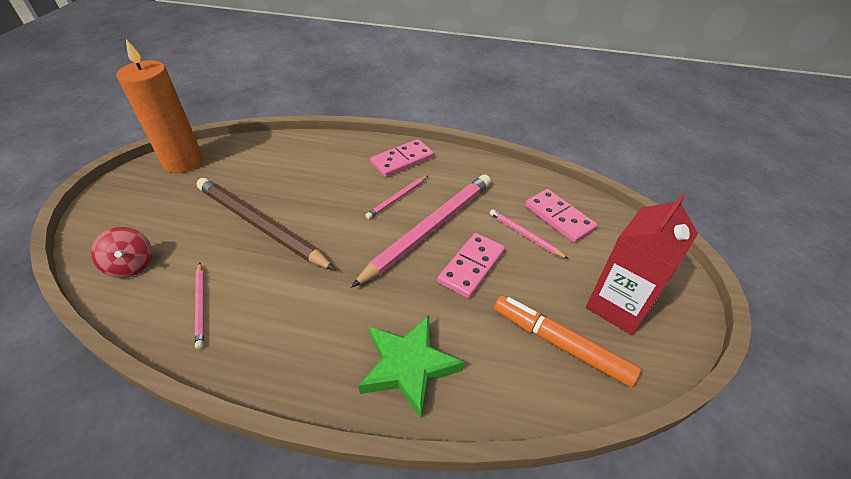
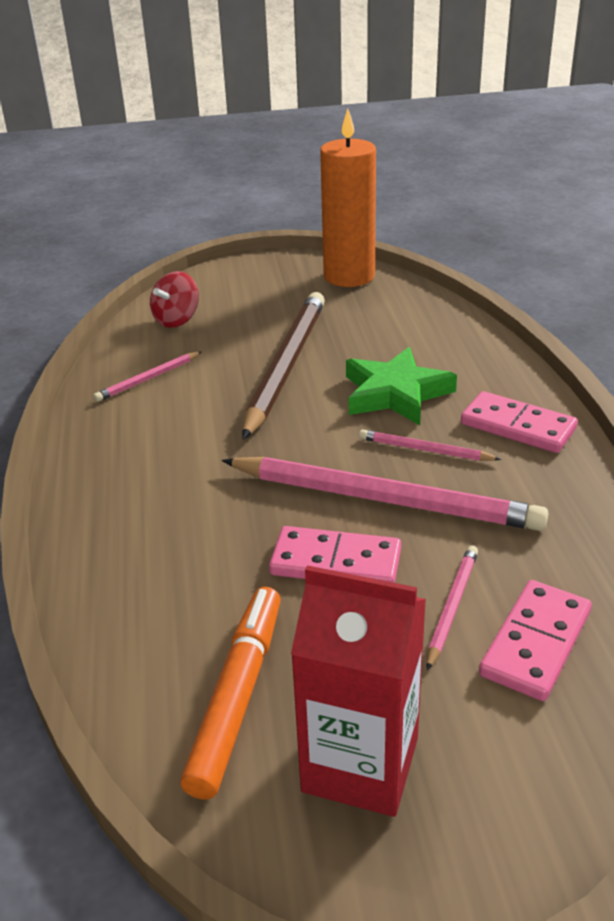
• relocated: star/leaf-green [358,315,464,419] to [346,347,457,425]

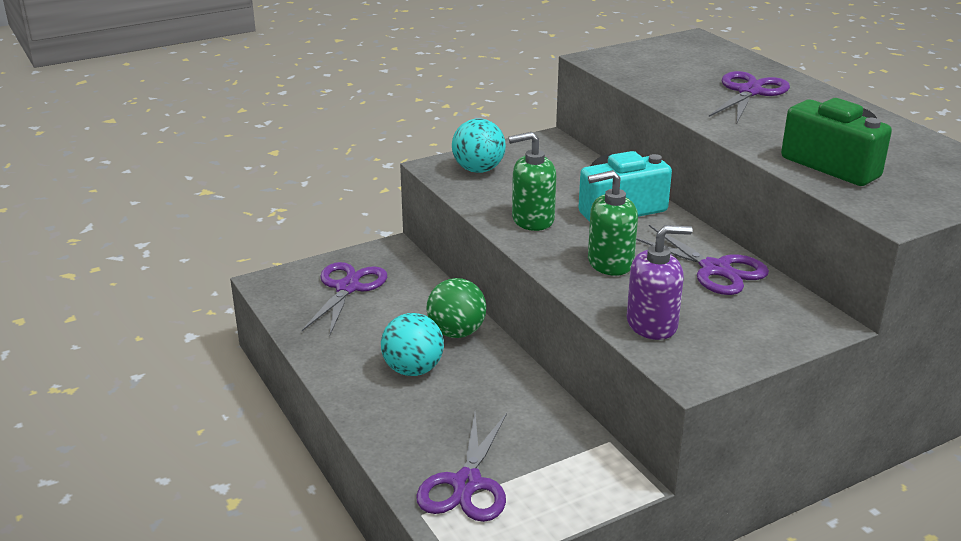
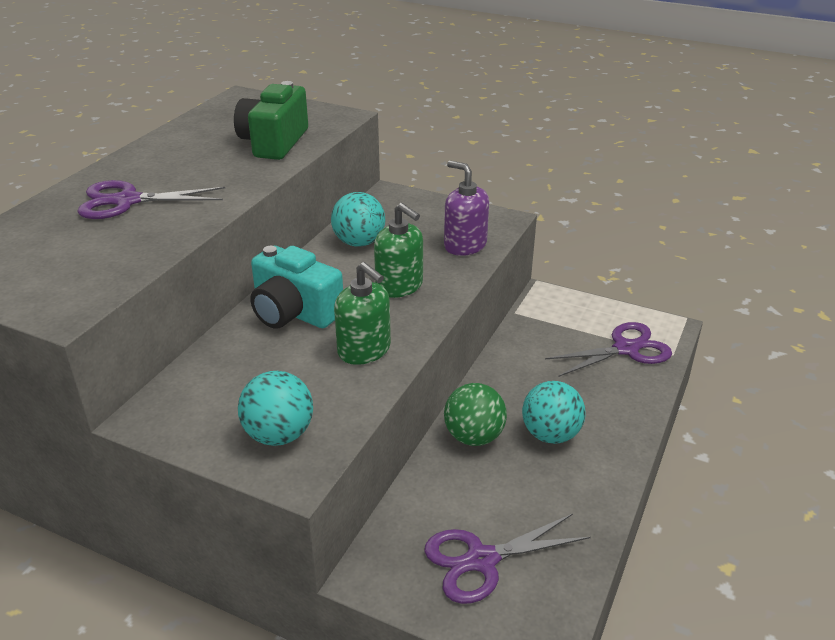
• exchanged: shears/purple [636,225,769,295] to play ball/aqua [331,192,385,247]

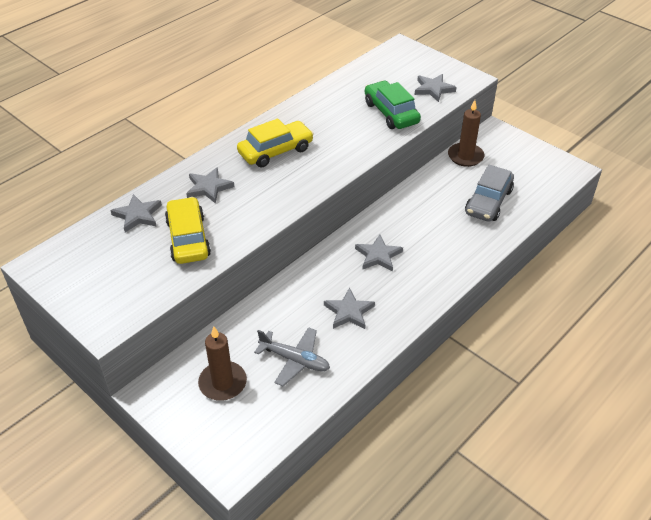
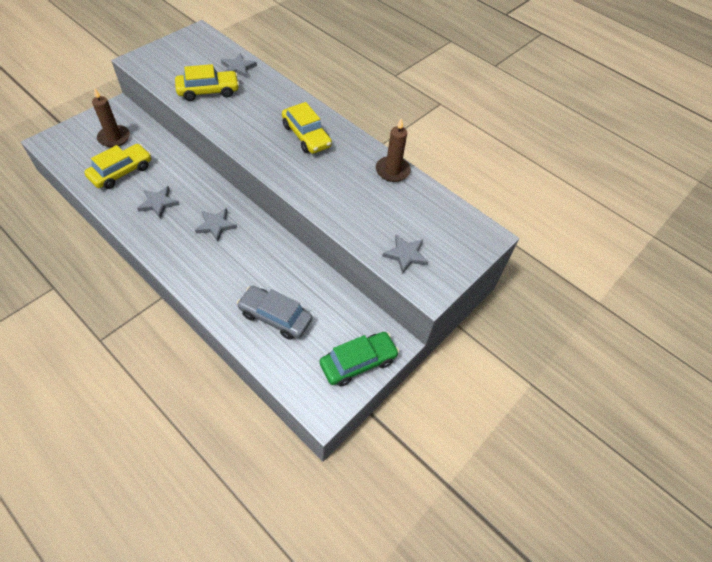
• relocated: automobile/leaf-green [365,81,421,129] to [320,332,399,386]
• relocated: candle/russet [448,100,485,167] to [376,118,411,182]
• missing: star/grey [186,167,235,204]
• exchanged: aeroplane/grey [254,327,330,386] to automobile/golden [84,144,151,189]

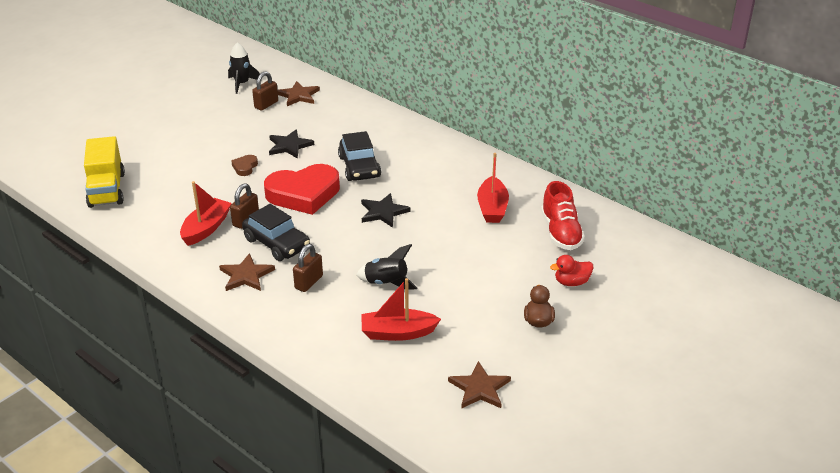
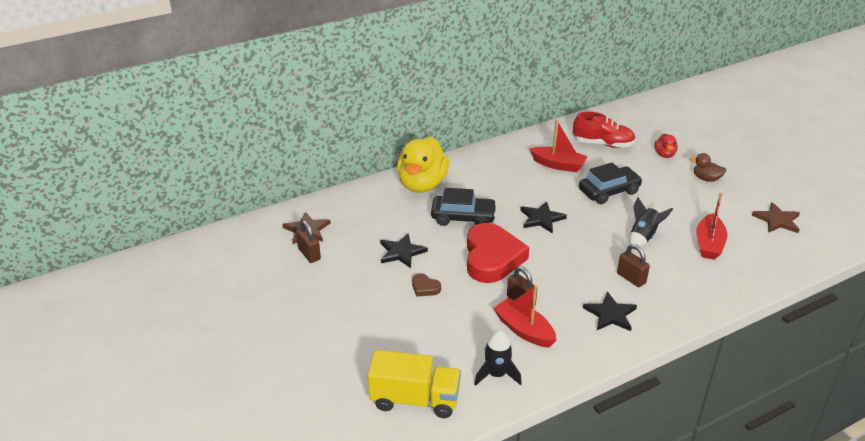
• relocated: rocket/black [228,42,260,94] to [474,330,522,386]
• relocated: automobile/black [242,204,310,261] to [579,163,642,204]
• colour: star/russet [219,253,275,291] to star/black [583,292,637,331]
• appeared: toy duck/golden [397,137,449,192]

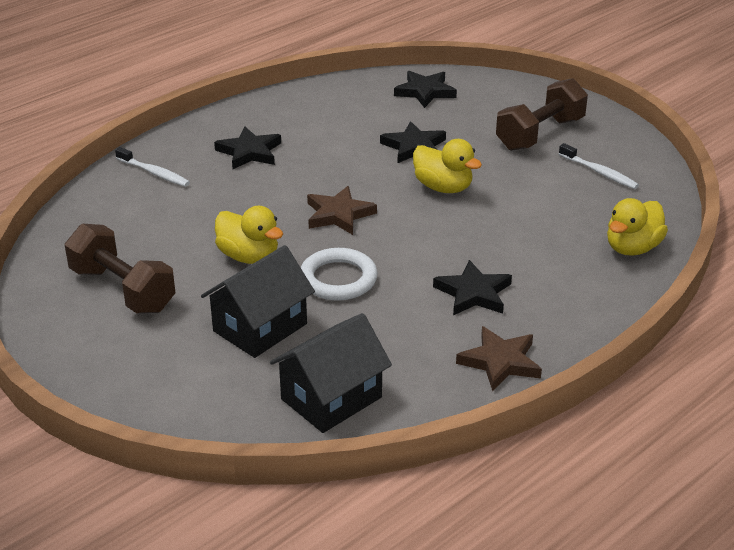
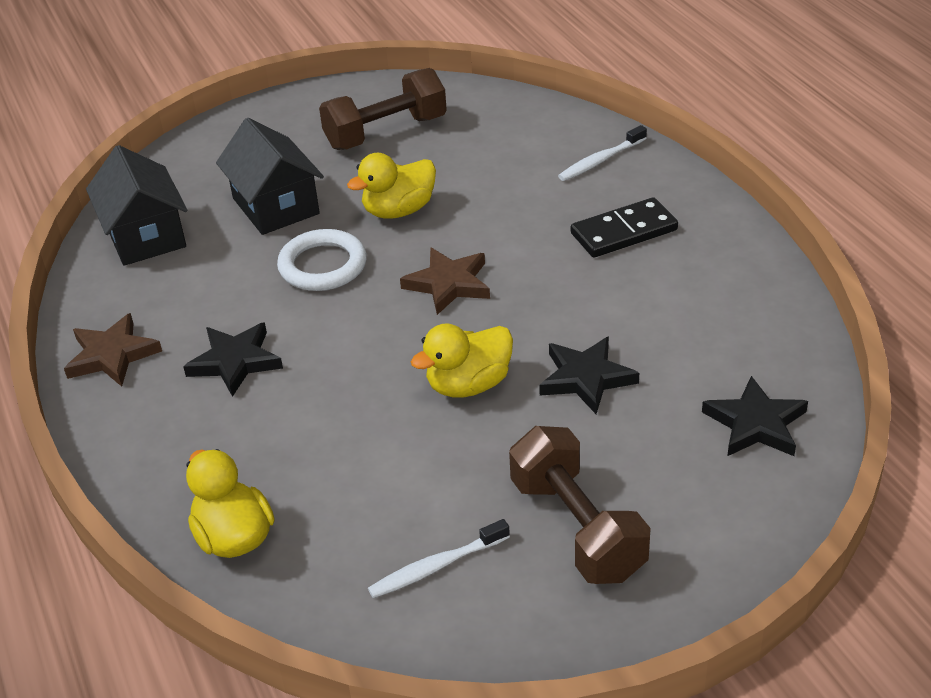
• exchanged: star/black [214,127,281,169] to domino piece/black [571,197,678,258]

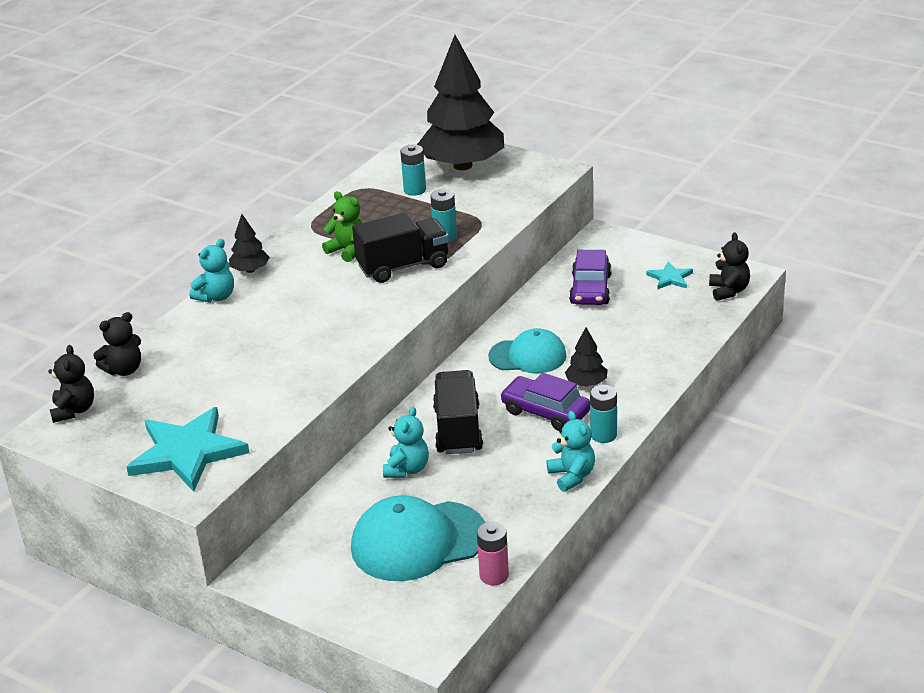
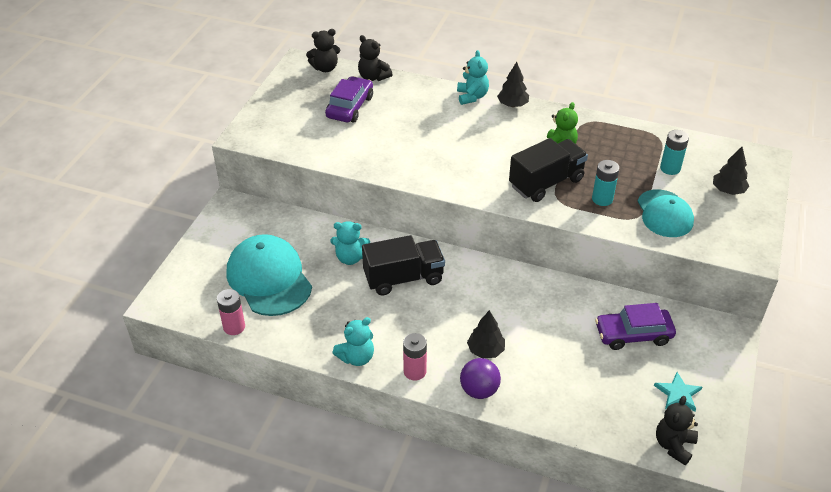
• size: fir tree/black [417,35,504,170] = [713,147,749,195] x0.43
• spun: lorry/black [352,213,449,283] = [509,138,588,202] 90 degrees counterclockwise
• spun: teddy bear/black [709,232,750,301] = [656,396,698,465] 135 degrees clockwise
• spun: teddy bear/aqua [189,239,234,303] = [457,50,489,105] 120 degrees counterclockwise
• relocated: baseball cap/aqua [488,328,567,373] to [637,189,694,237]
• relocated: automobile/purple [500,373,590,431] to [325,76,373,122]
• colour: AA battery/aqua [590,385,617,443] to AA battery/rosy [403,333,427,380]
• missing: star/aqua [127,407,249,492]
• appeared: play ball/purple [460,358,501,399]

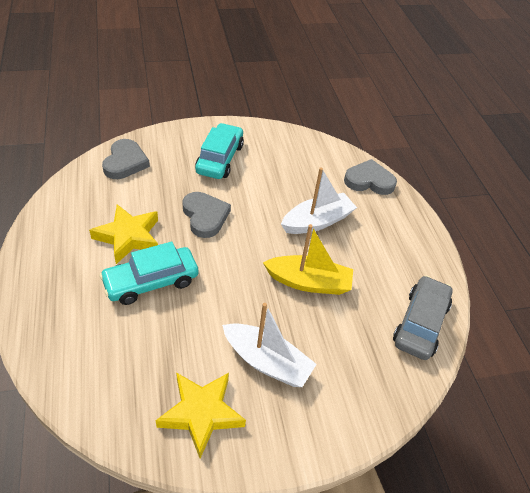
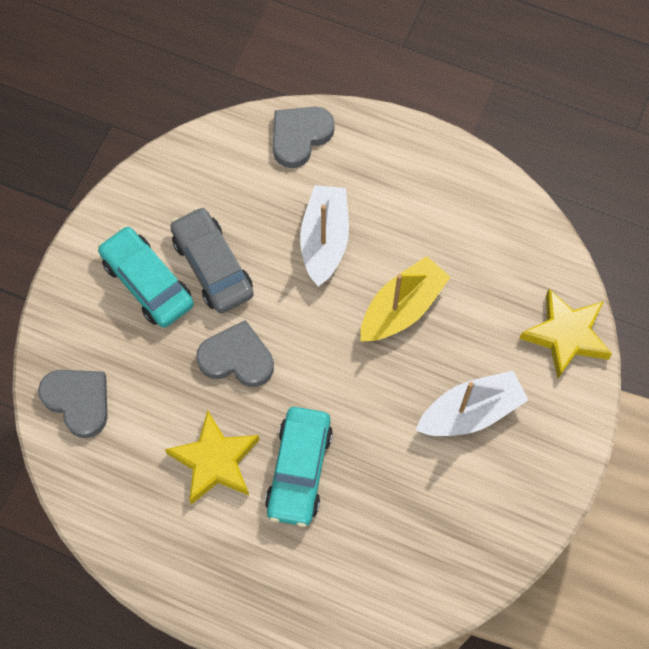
• relocated: automobile/grey [393,275,452,360] to [170,207,254,313]
• relocated: star/golden [155,372,246,458] to [519,289,612,379]

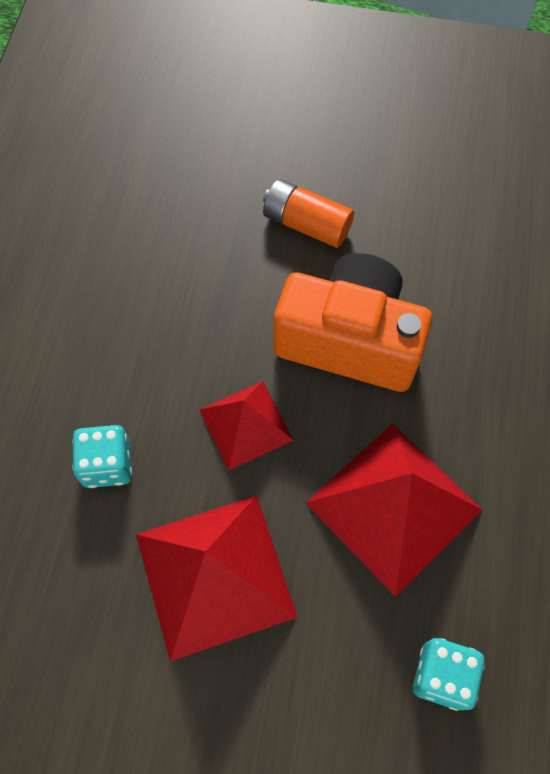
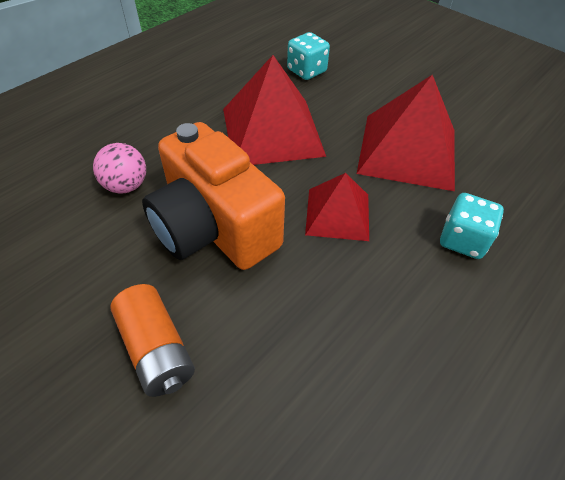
• appeared: play ball/rosy [93,143,146,194]

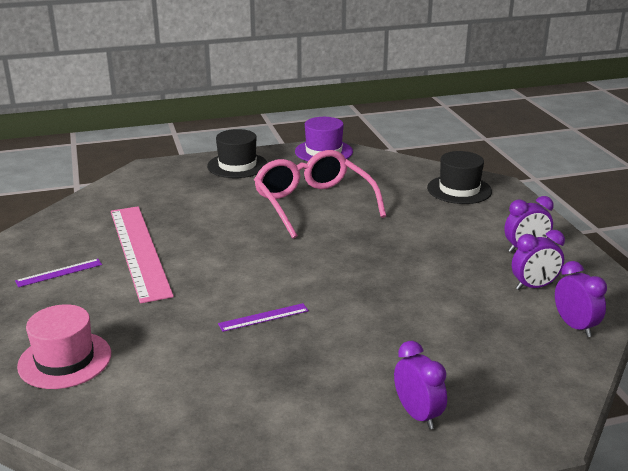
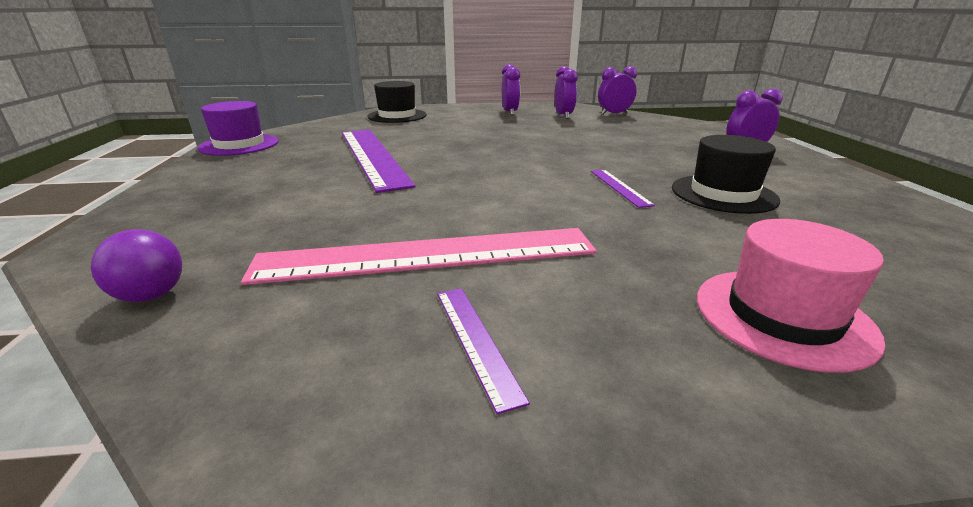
• relocated: top hat/black [207,129,268,178] to [672,135,780,214]
• exchanged: glasses/rosy [254,150,386,239] to straightedge/purple [342,129,415,193]
• appeared: play ball/purple [91,229,182,302]

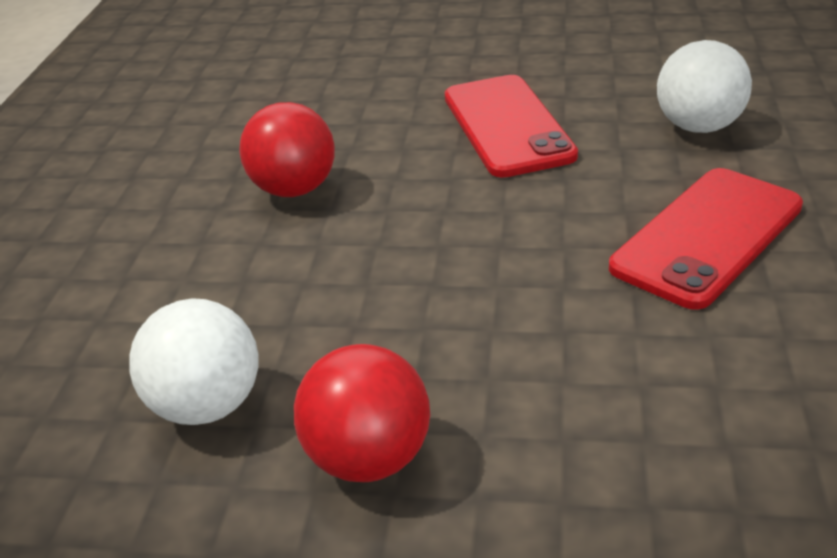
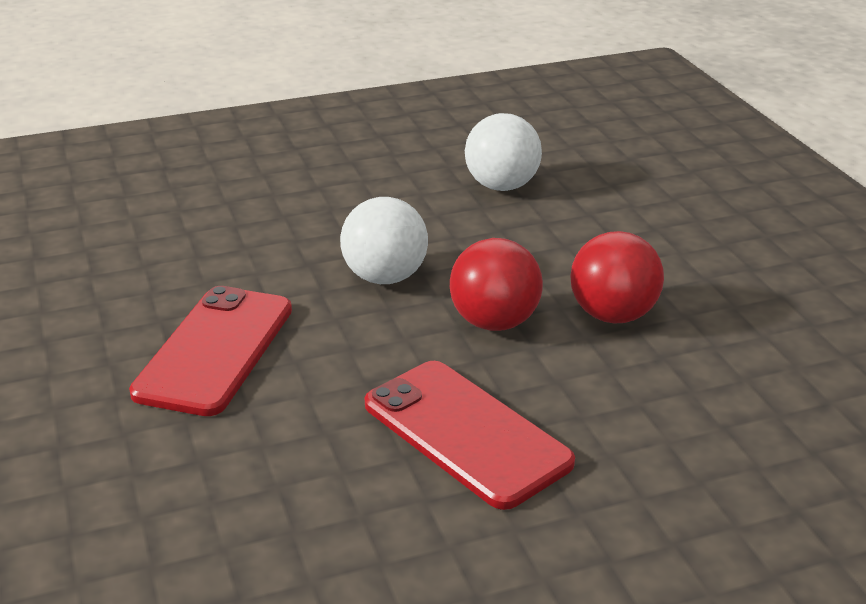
• relocated: play ball/pure white [657,40,752,133] to [340,197,428,284]
• relocated: play ball/crimson [294,344,430,482] to [450,238,543,331]

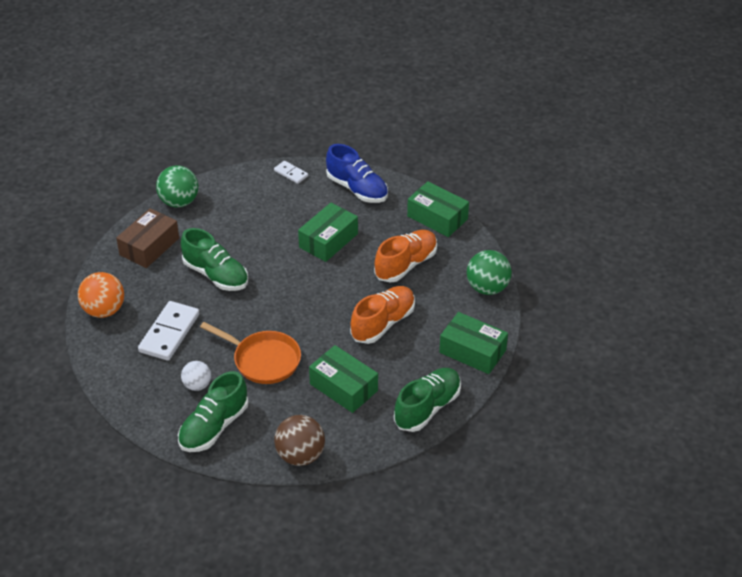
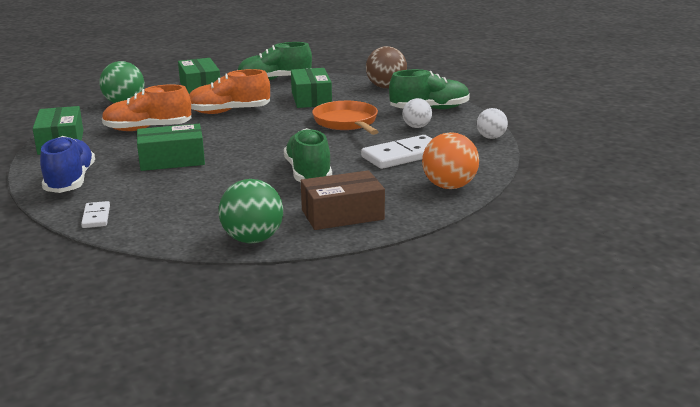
• appeared: play ball/pure white [477,108,508,139]

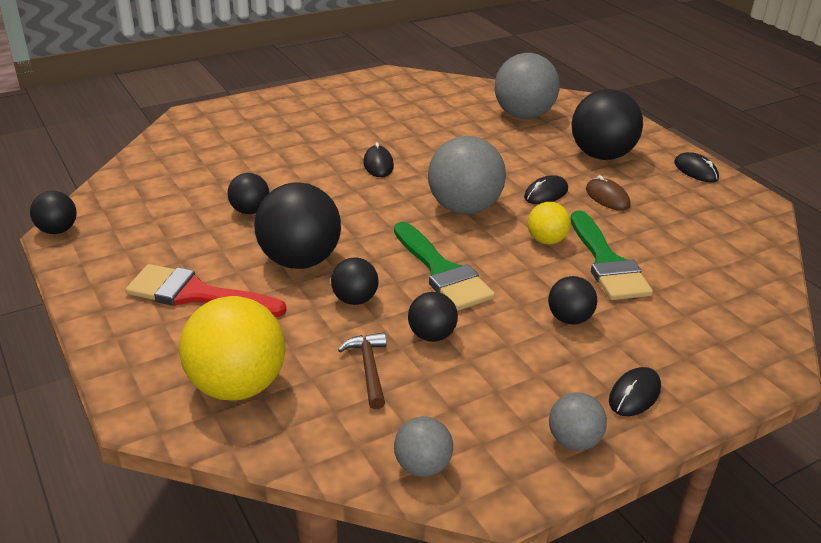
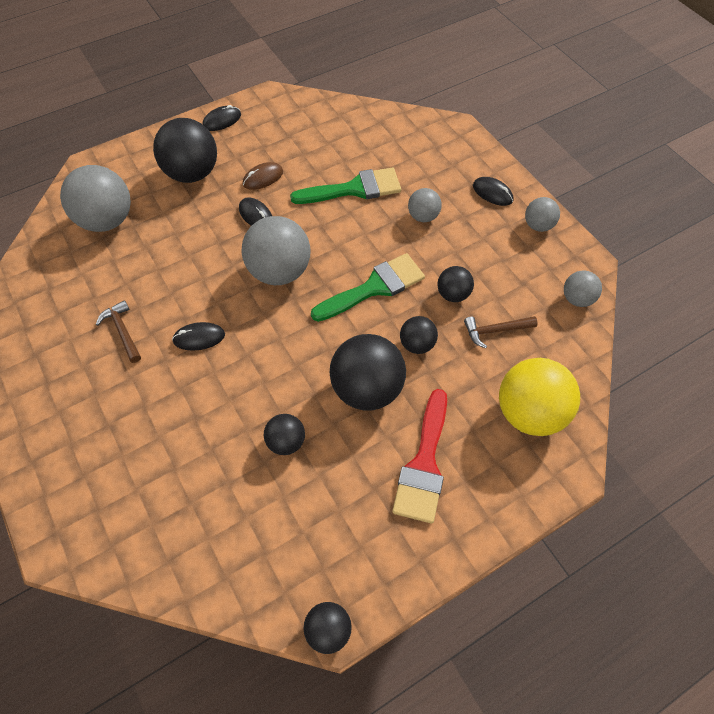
• missing: play ball/golden [527,202,571,245]
• colour: play ball/black [548,276,597,325] to play ball/grey [408,188,442,222]
• appeared: claw hammer/russet [96,300,141,363]

